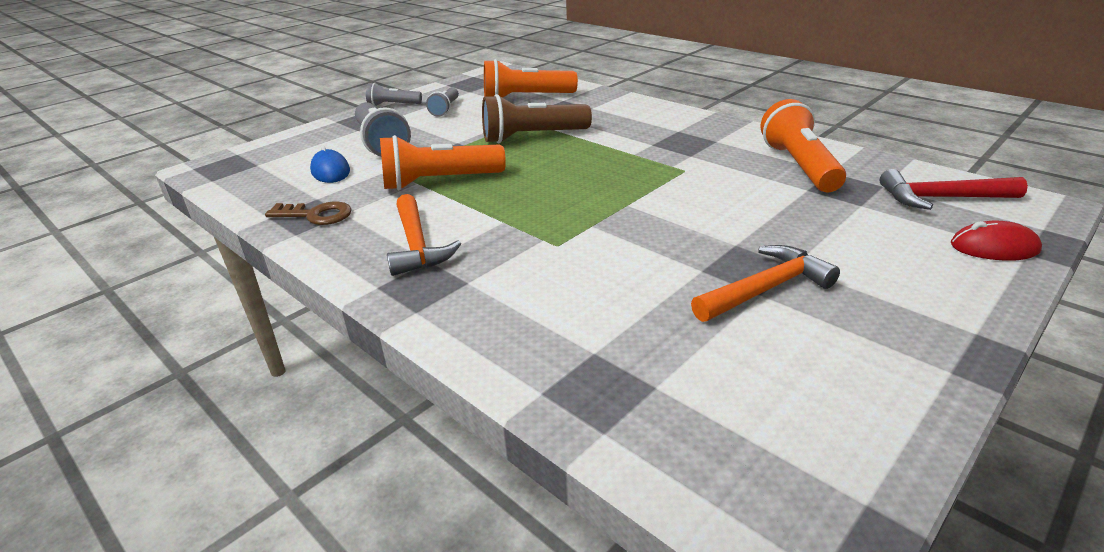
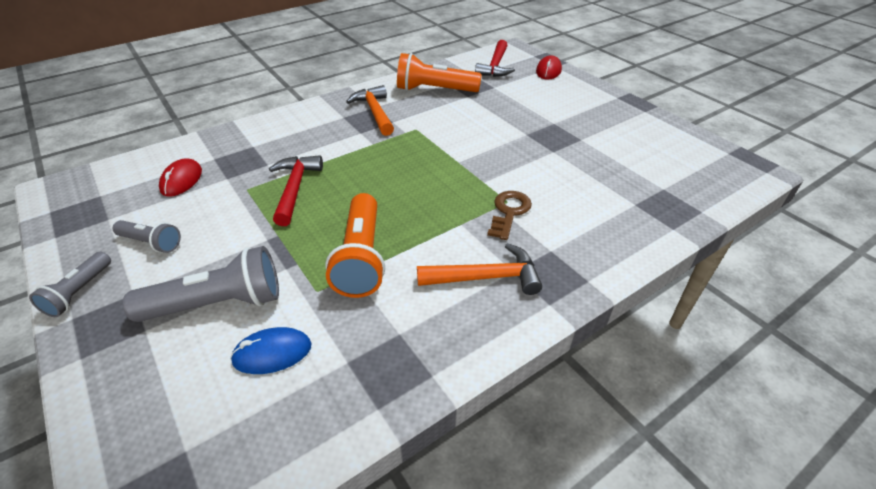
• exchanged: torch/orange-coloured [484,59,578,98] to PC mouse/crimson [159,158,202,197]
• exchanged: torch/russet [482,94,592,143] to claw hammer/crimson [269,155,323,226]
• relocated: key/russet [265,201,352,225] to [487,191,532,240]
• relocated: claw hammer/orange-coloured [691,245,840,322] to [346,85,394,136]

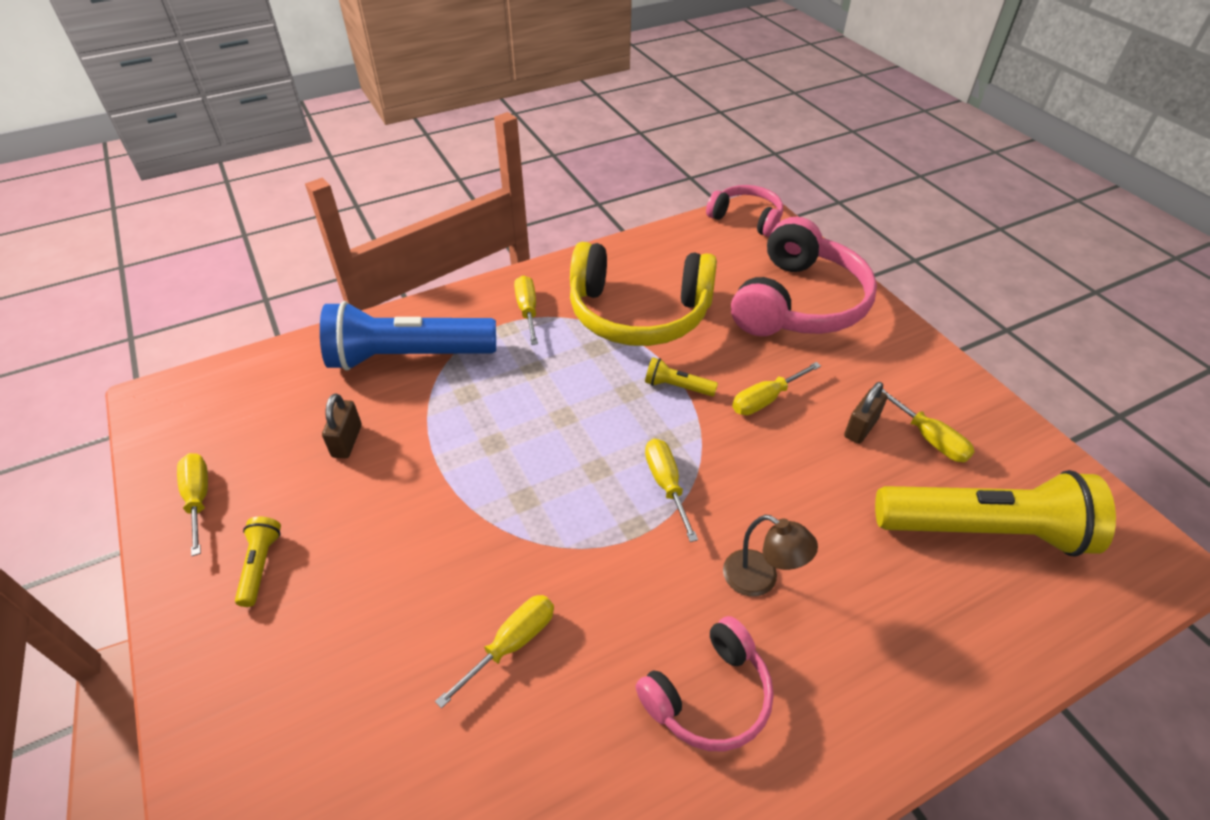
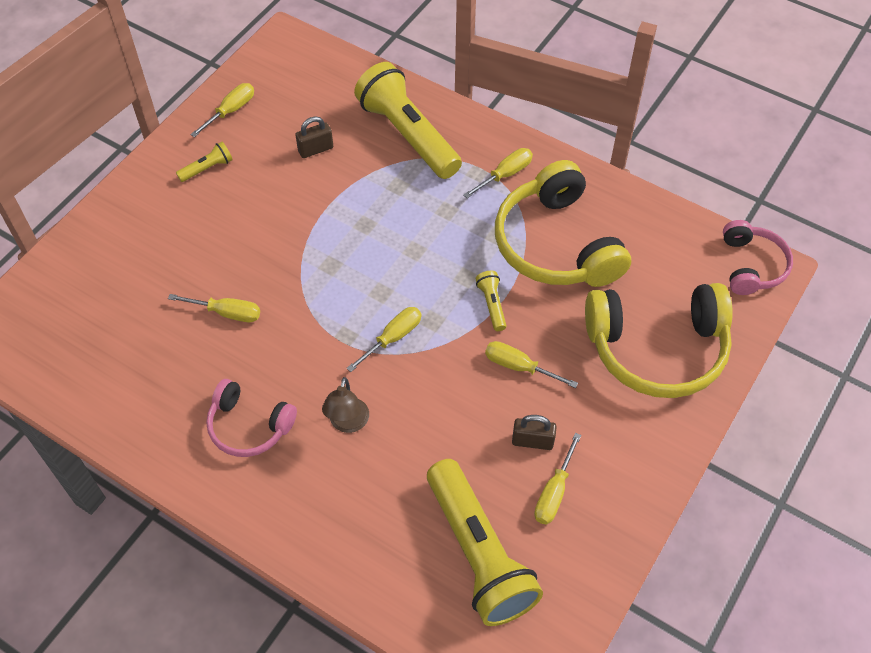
• colour: headset/rosy [731,216,877,336] to headset/golden [585,283,733,398]
• colour: torch/royal blue [320,301,496,371] to torch/golden [354,62,462,179]

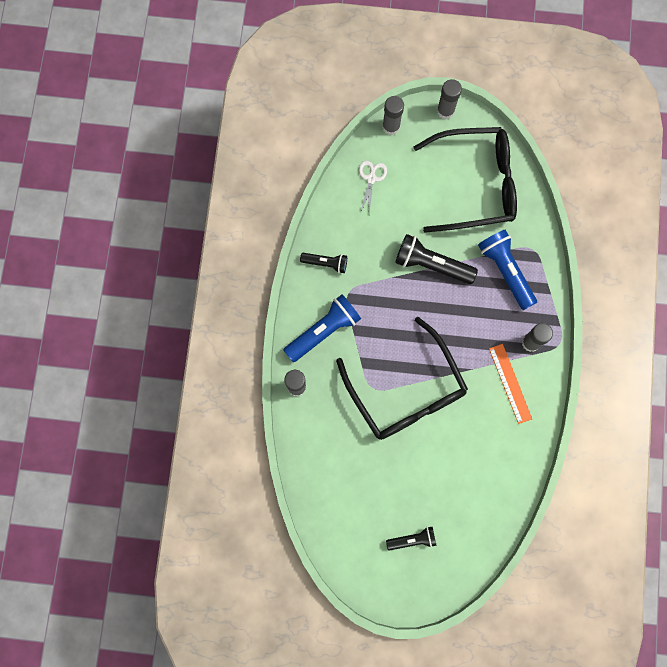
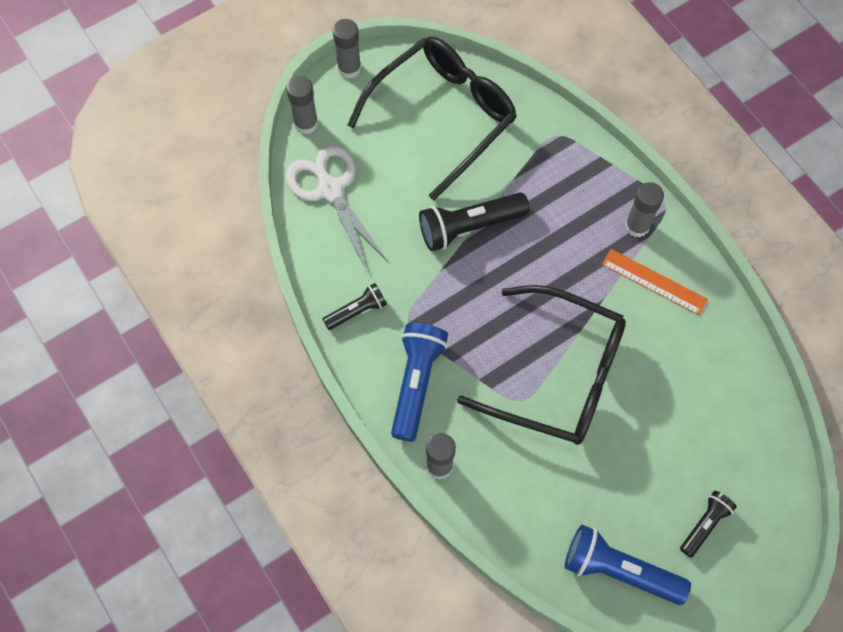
• size: shears/pure white [359,160,387,214] = [285,144,388,271] x1.83
• relocated: torch/royal blue [478,230,537,310] to [565,525,691,605]

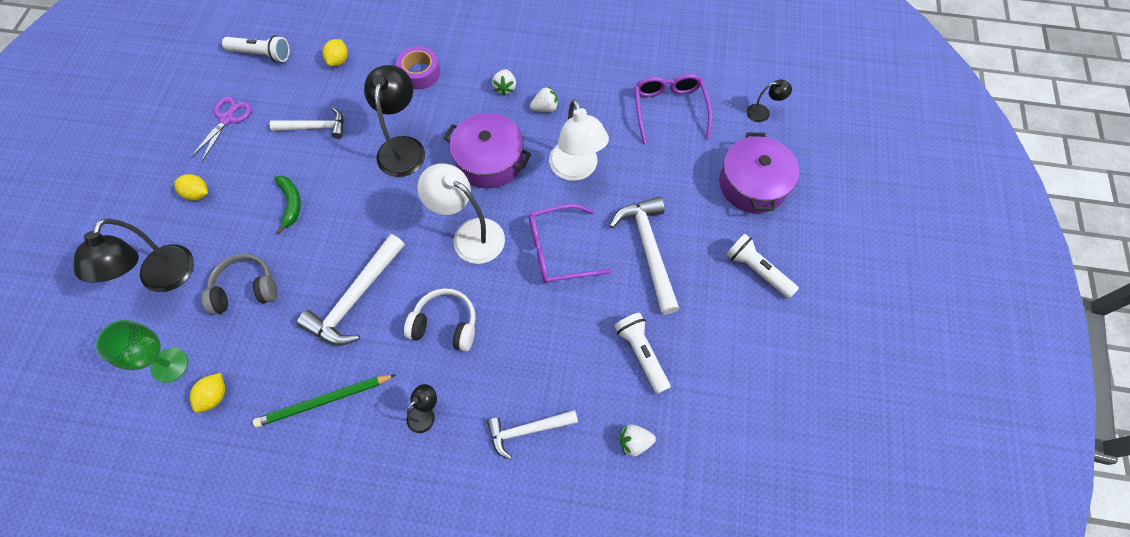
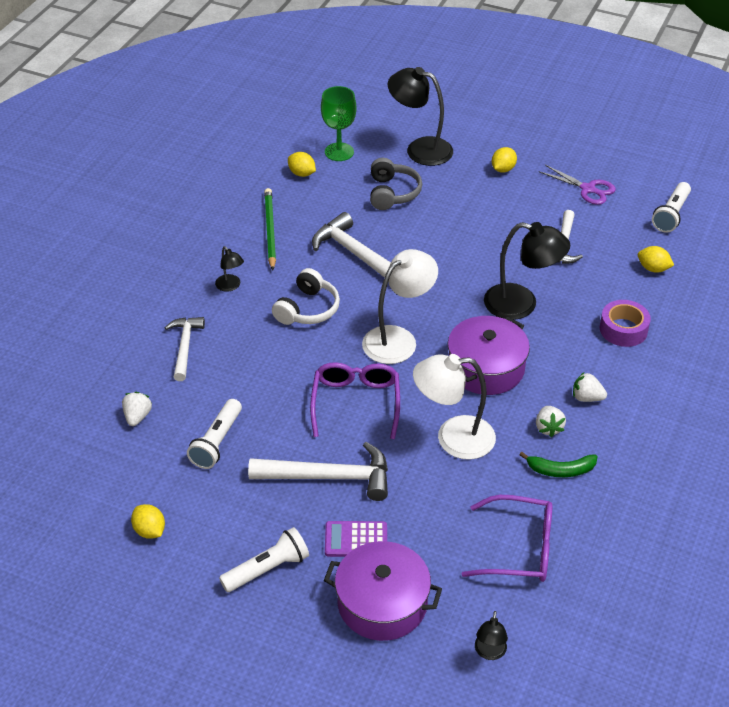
• relocated: banana/leaf-green [274,176,301,234] to [519,452,598,477]
• spun: torch/pure white [614,313,670,394] = [187,399,242,469] 120 degrees clockwise
• appeared: citrus fruit/golden [131,504,165,539]
• appeared: adding machine/purple [325,521,387,557]

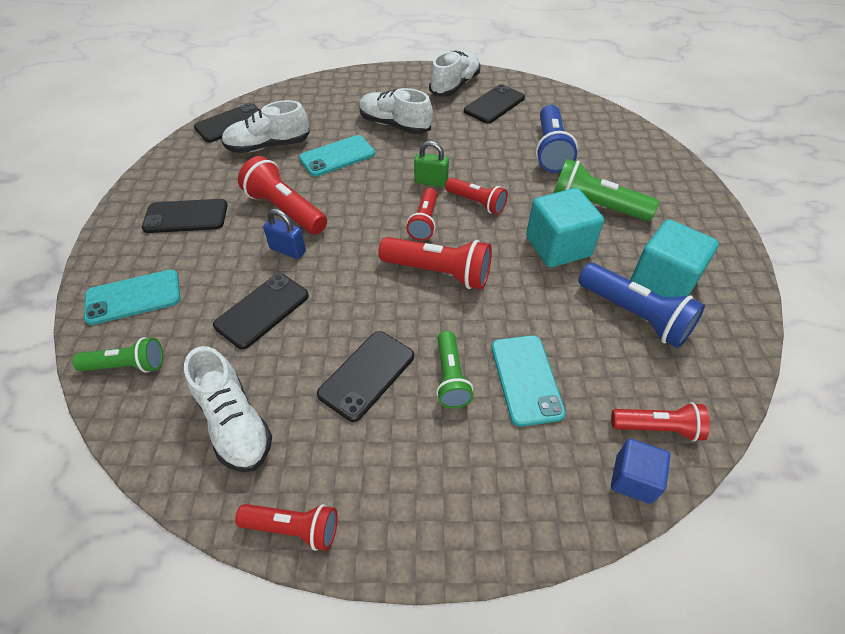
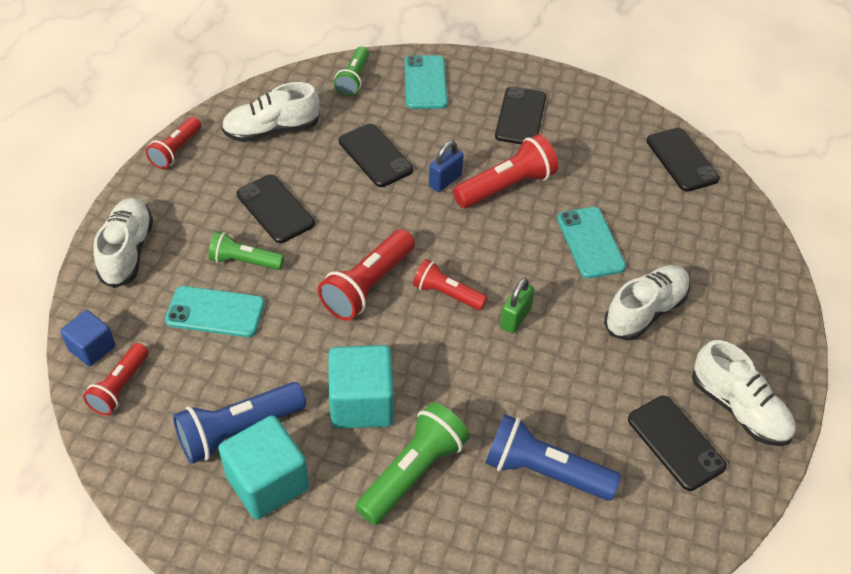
• relocated: lace-up shoe/pure white [221,100,310,153] to [93,198,153,288]
• missing: torch/crimson [445,178,508,214]

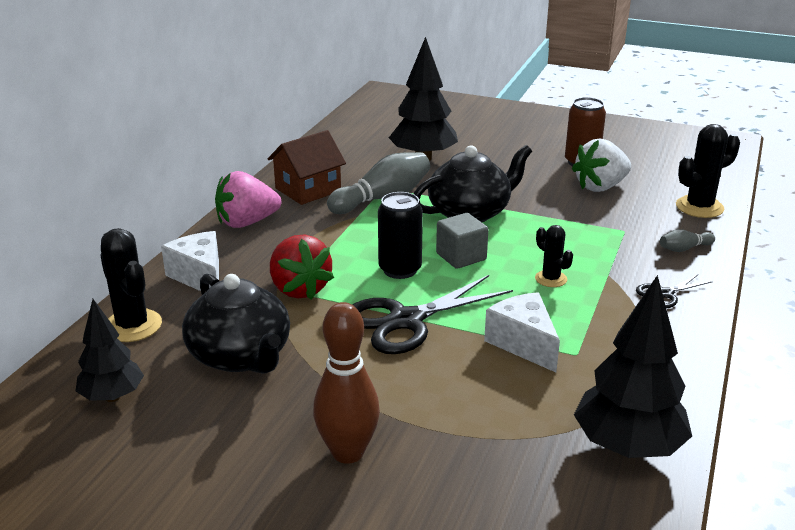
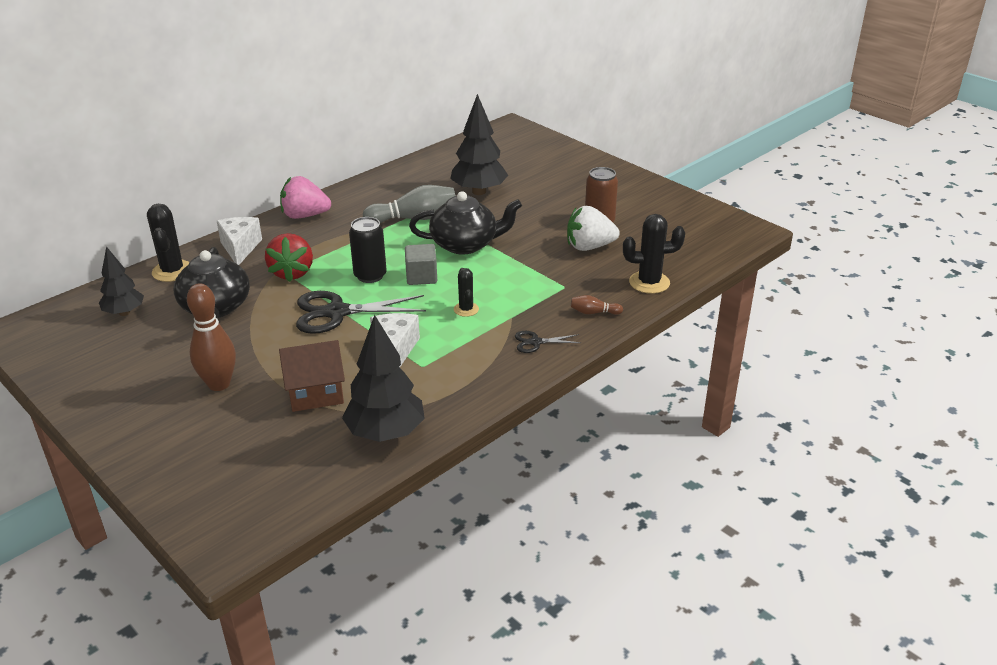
• relocated: cottage/russet [268,130,346,205] to [279,340,345,412]
• colour: skittle/grey [660,229,715,252] to skittle/russet [571,295,623,315]

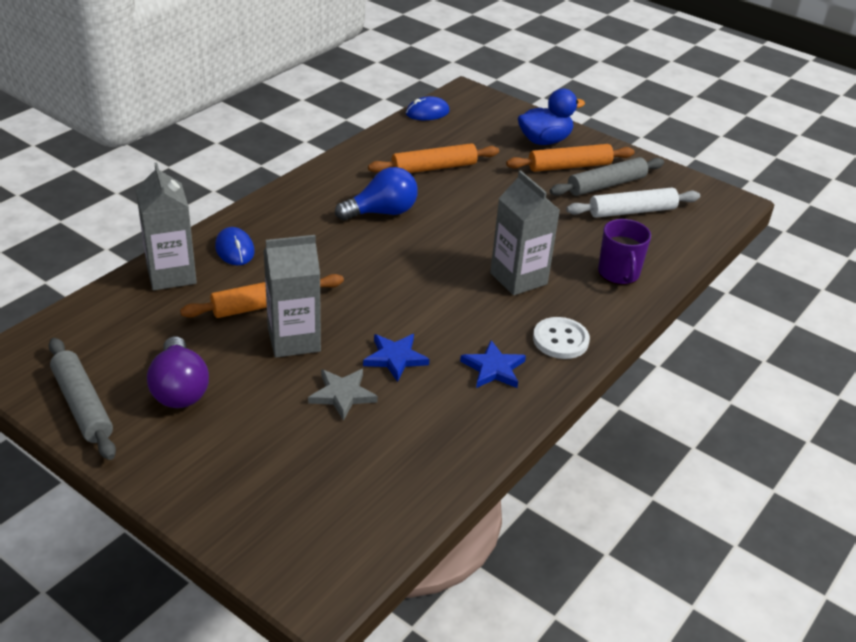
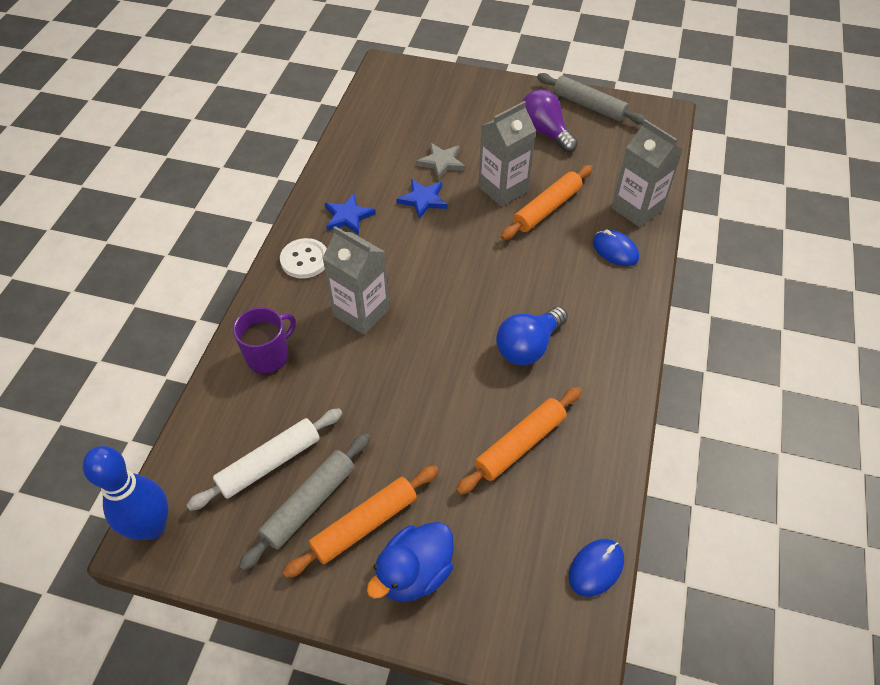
• spun: tea mug/purple [598,219,651,285] = [233,307,296,374] 75 degrees clockwise
• appeared: skittle/royal blue [83,446,168,540]

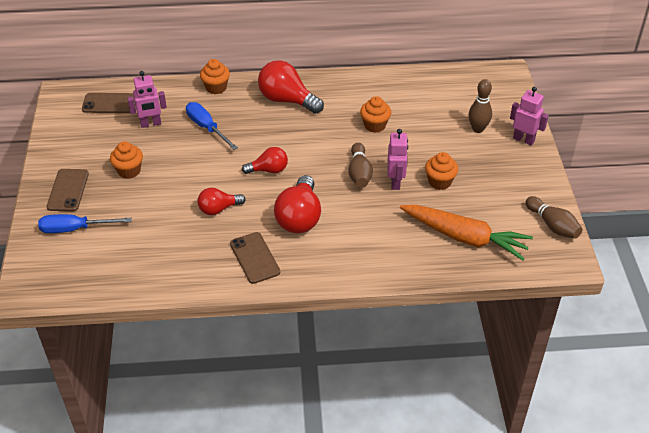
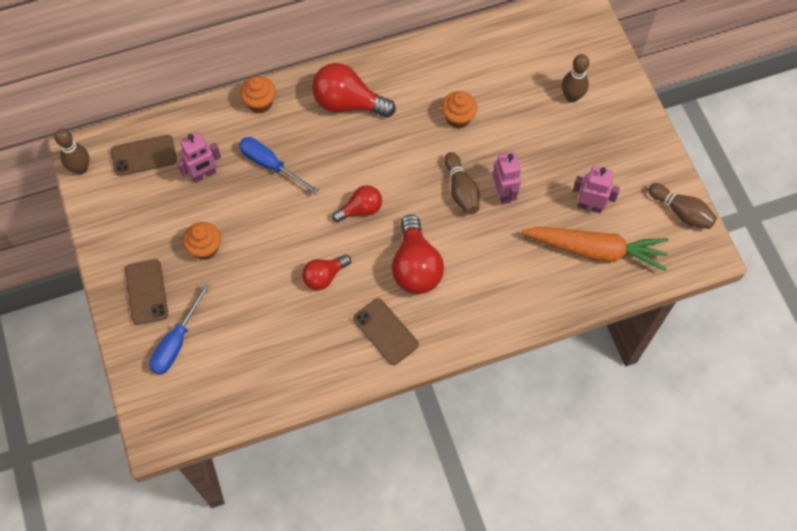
• relocated: toy robot/rosy [510,87,549,146] to [573,166,620,213]
• missing: fairy cake/orange-coloured [425,152,458,190]
• spun: screwdriver/royal blue [38,214,132,233] = [149,284,210,375] 45 degrees counterclockwise
• appeared: skittle/russet [55,129,90,174]

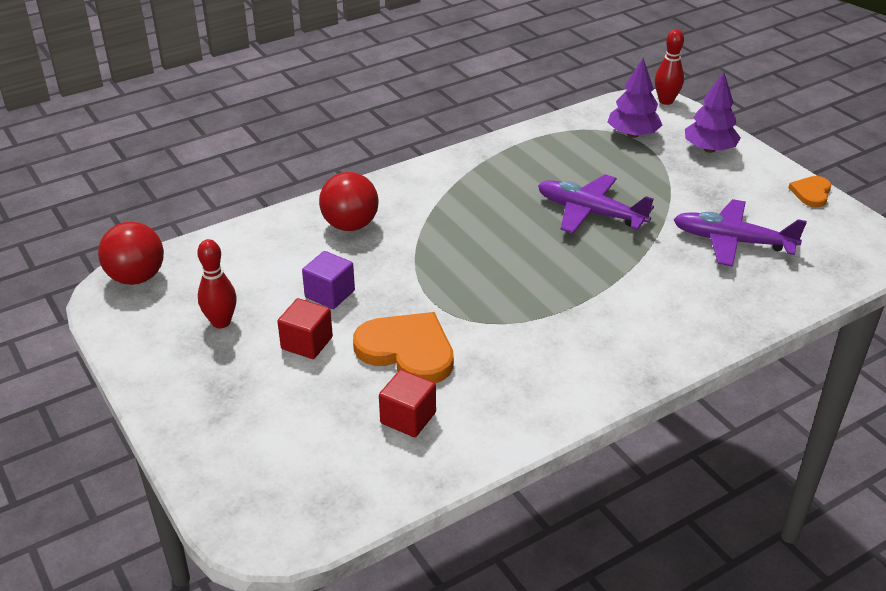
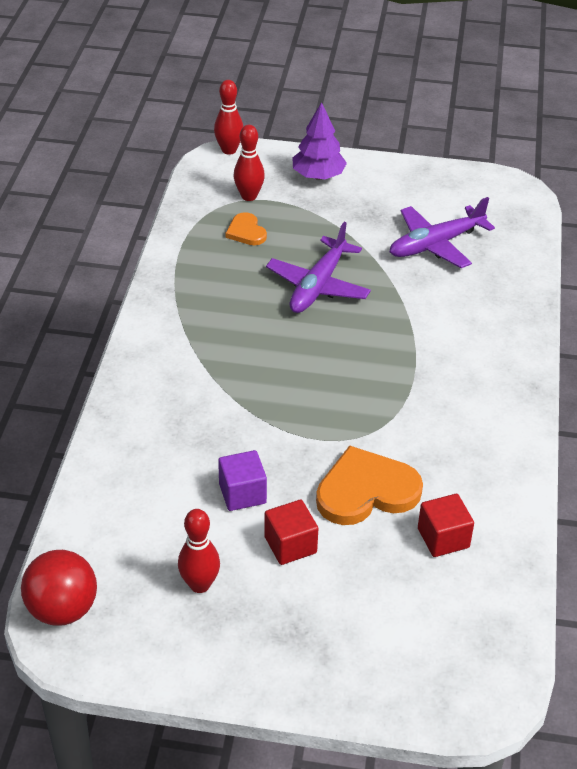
• exchanged: fir tree/purple [608,58,662,138] to skittle/crimson [234,125,265,201]
• missing: play ball/crimson [319,172,379,231]
• spun: aeroplane/purple [538,174,654,233] = [266,222,371,313] 45 degrees counterclockwise
• relocated: love heart/orange-coloured [788,176,831,207] to [226,212,267,245]

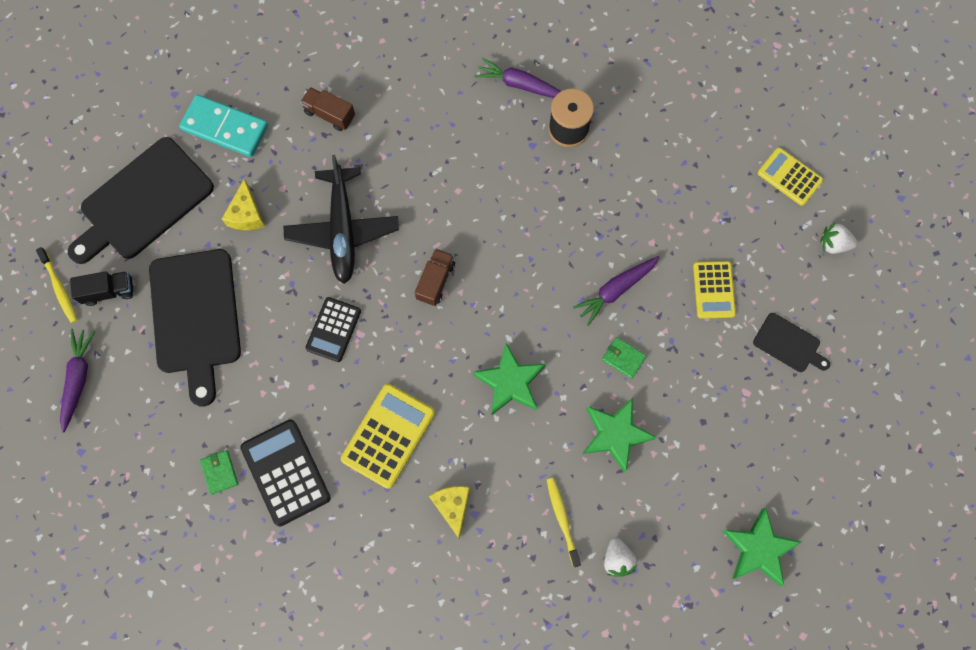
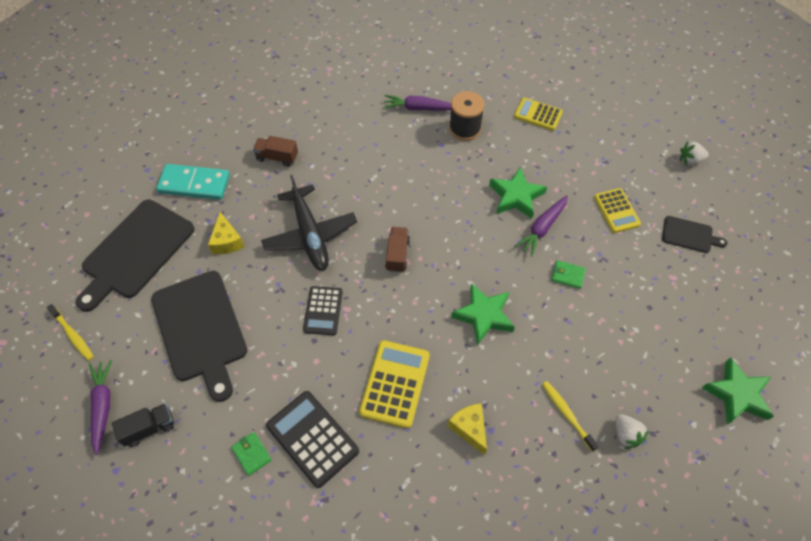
• relocated: adding machine/golden [758,147,823,206] to [514,98,563,131]
• relocated: lorry/black [70,271,133,306] to [112,403,174,447]
• relocated: star/leaf-green [582,398,657,473] to [489,167,547,219]

